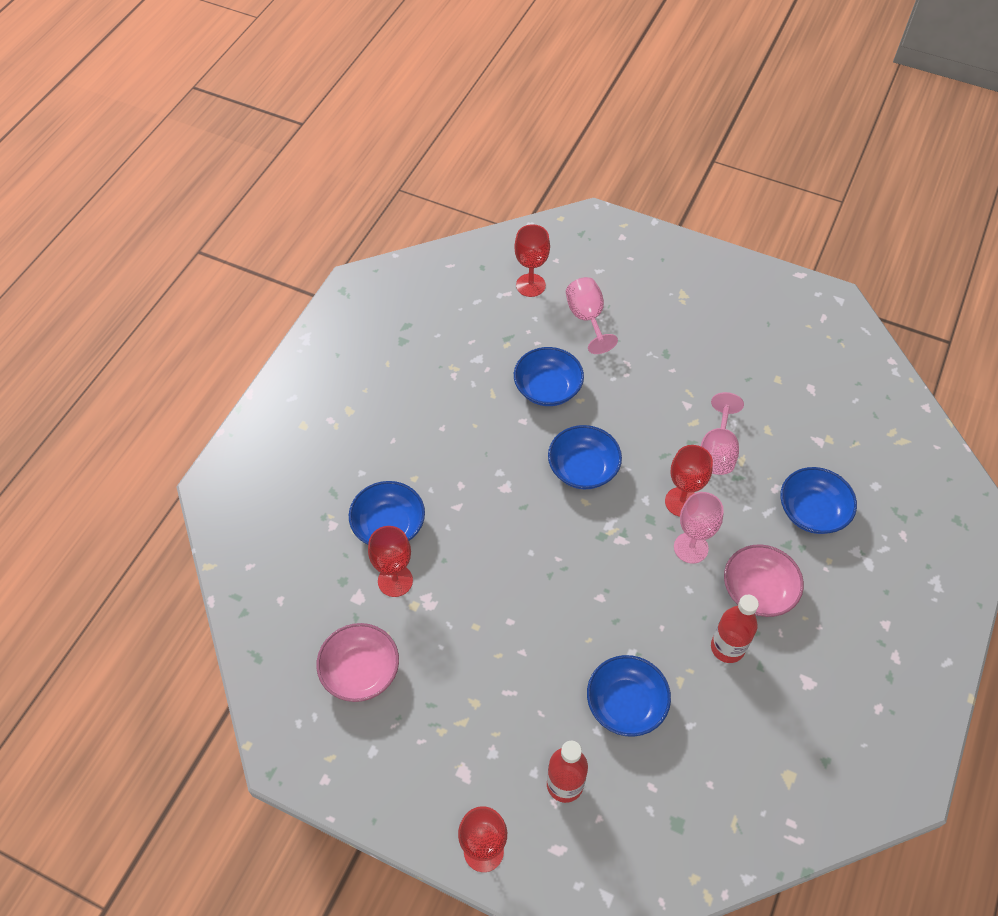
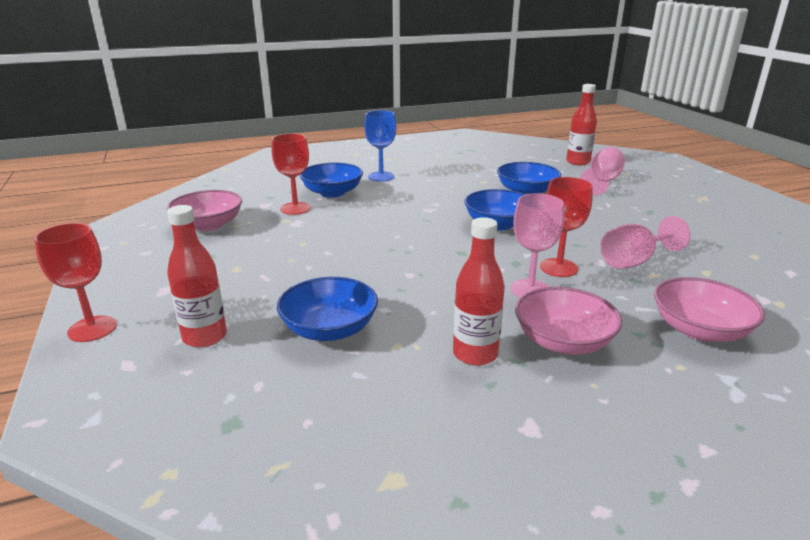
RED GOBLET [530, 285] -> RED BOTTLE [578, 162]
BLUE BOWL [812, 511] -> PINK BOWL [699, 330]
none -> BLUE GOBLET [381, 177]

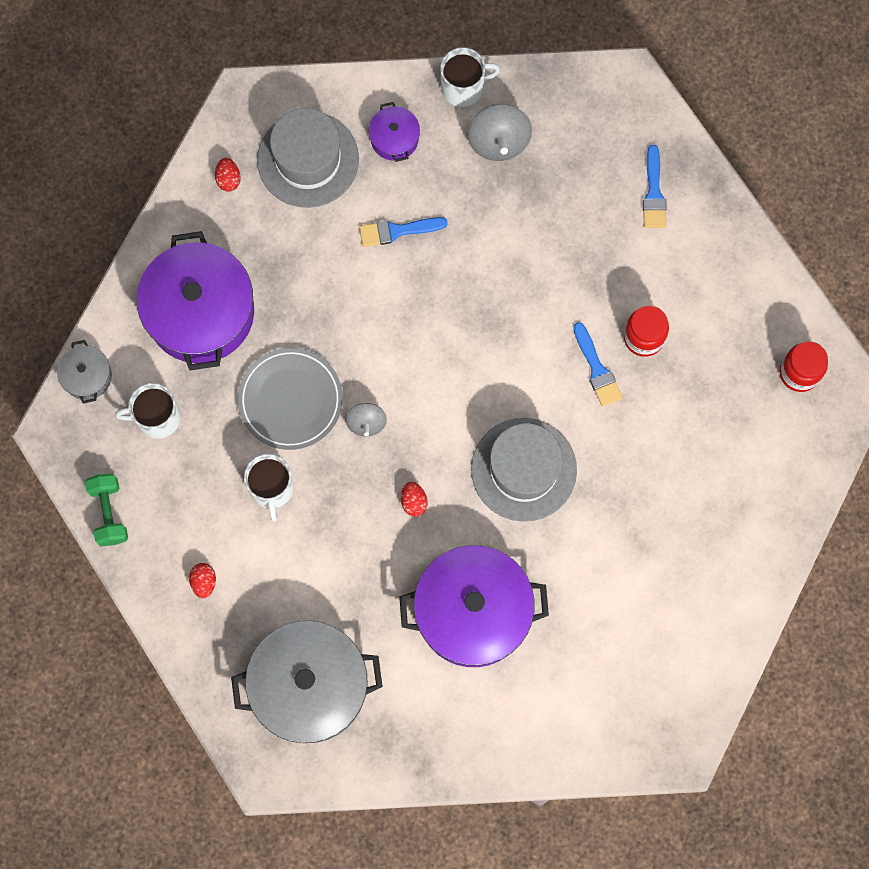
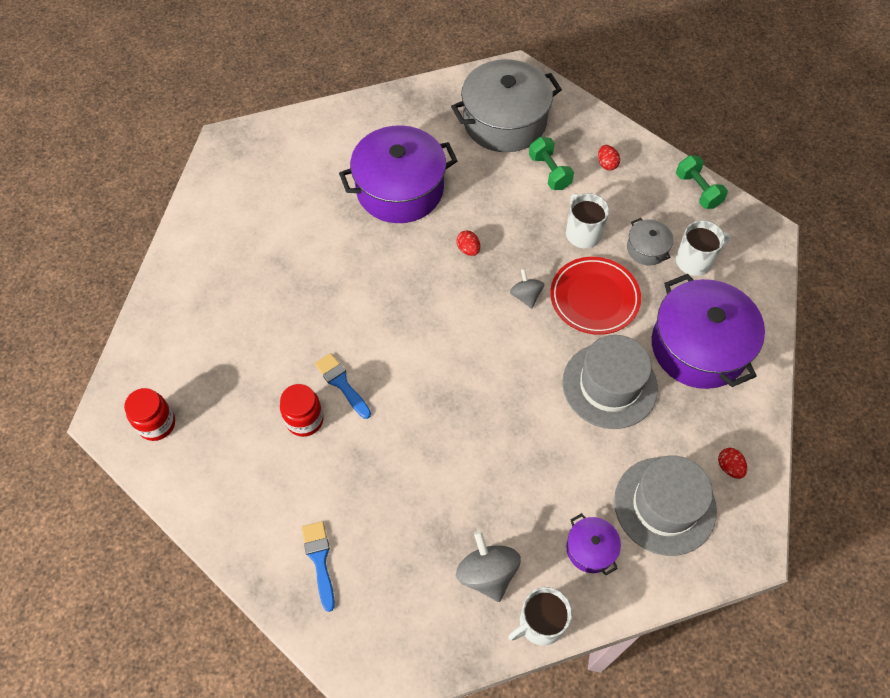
GREY POT [87, 376] -> GREY POT [647, 248], moved
GREY PLATE [290, 400] -> RED PLATE [594, 298]
BLUE BRUSH [397, 231] -> none
GREY HAT [524, 469] -> GREY HAT [609, 385], moved
none -> GREEN DUMBBELL [549, 172]

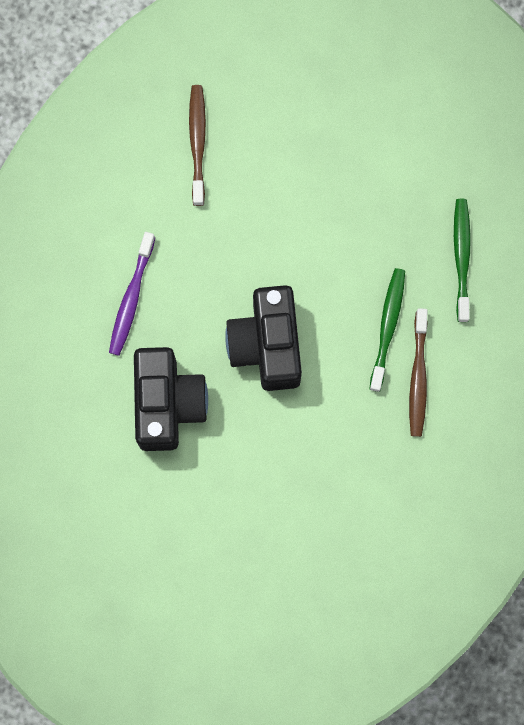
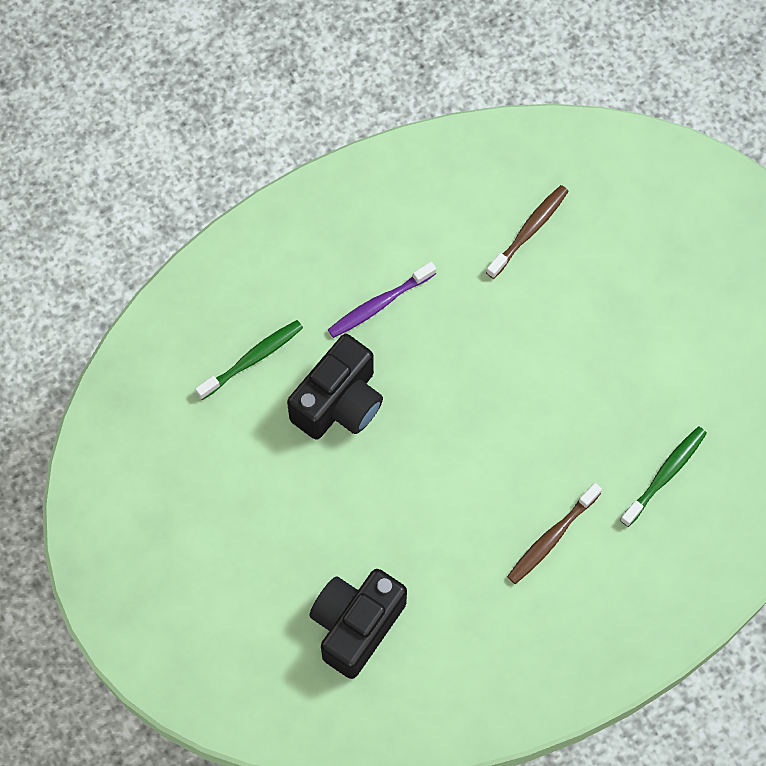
BLACK CAMERA [267, 345] -> BLACK CAMERA [356, 625], moved
GREEN TOOTHBRUSH [387, 327] -> GREEN TOOTHBRUSH [252, 359], moved

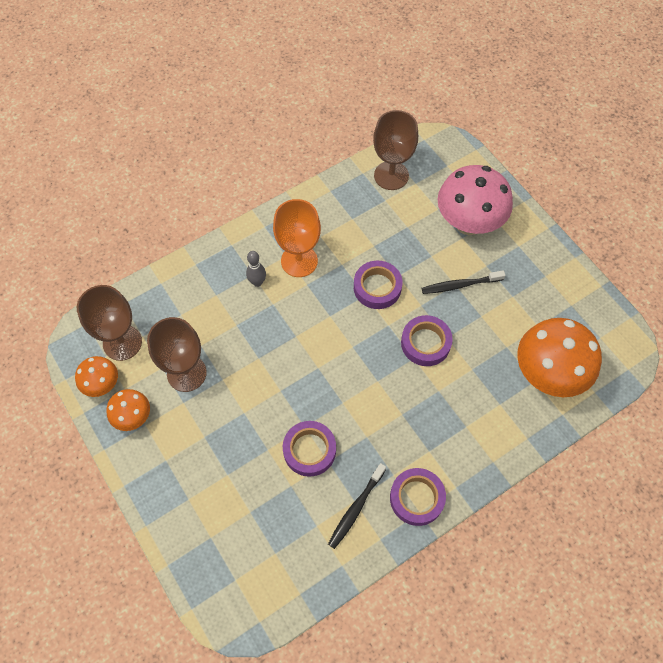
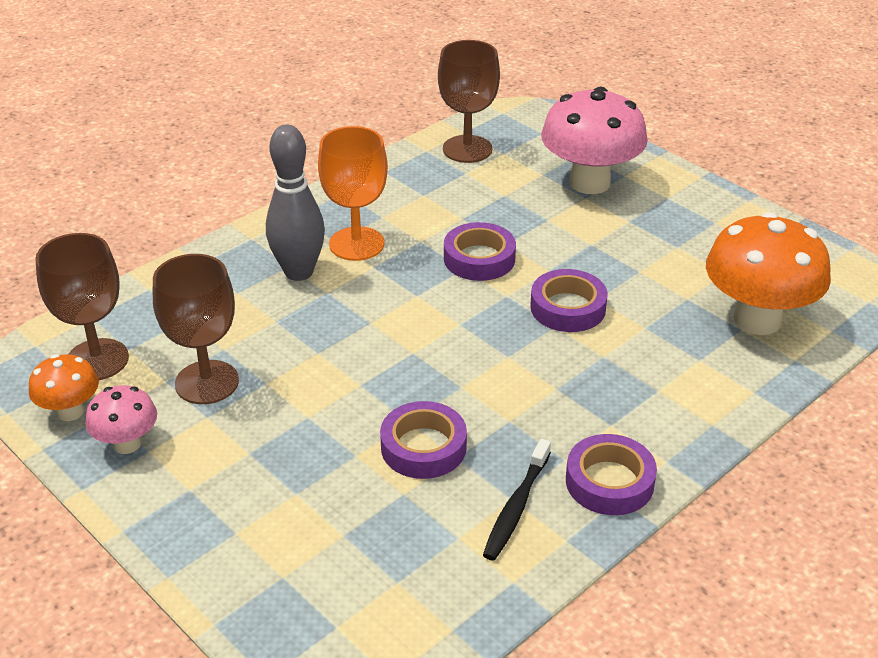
ORANGE MUSHROOM [133, 417] -> PINK MUSHROOM [127, 444]
GREY BOWLING PIN [257, 282] -> GREY BOWLING PIN [299, 272], x1.94
BLACK TOOTHBRUSH [460, 285] -> none

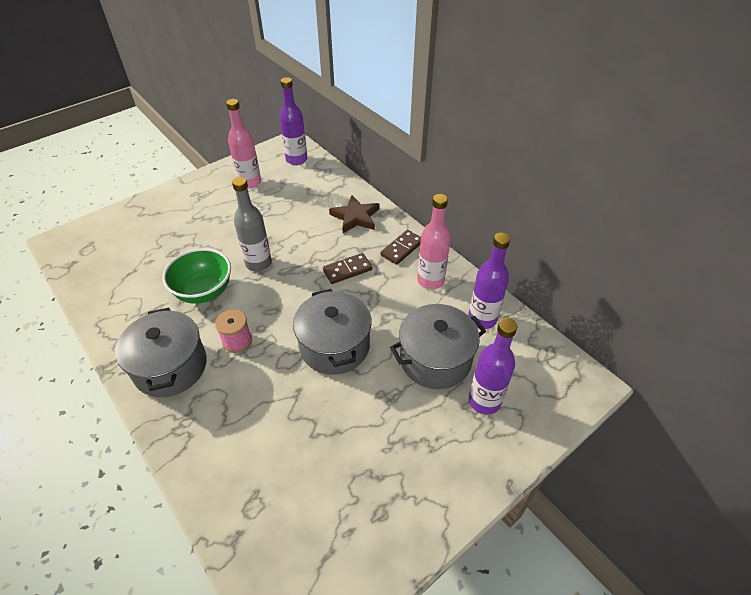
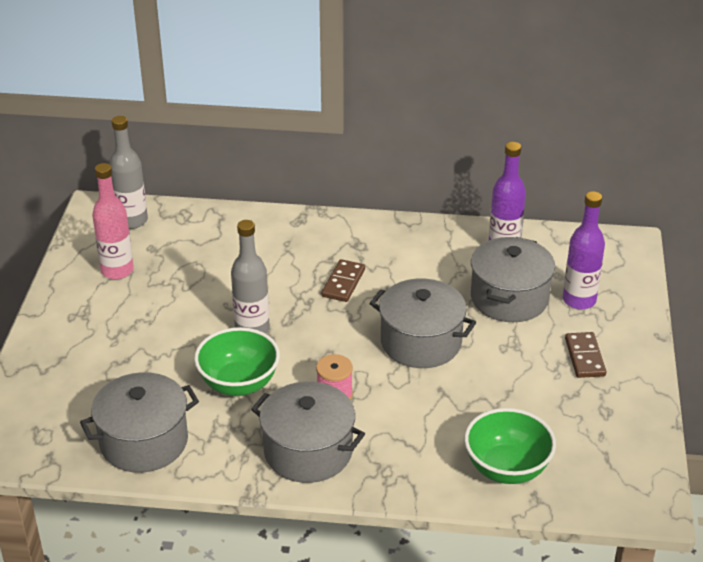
PURPLE BOTTLE [296, 159] -> GREY BOTTLE [132, 221]
BROWN STAR [355, 217] -> none
BROWN DOMINO [402, 248] -> BROWN DOMINO [584, 357], moved
PINK BOTTLE [430, 280] -> none
none -> GREY POT [144, 442]
none -> GREEN BOWL [507, 469]

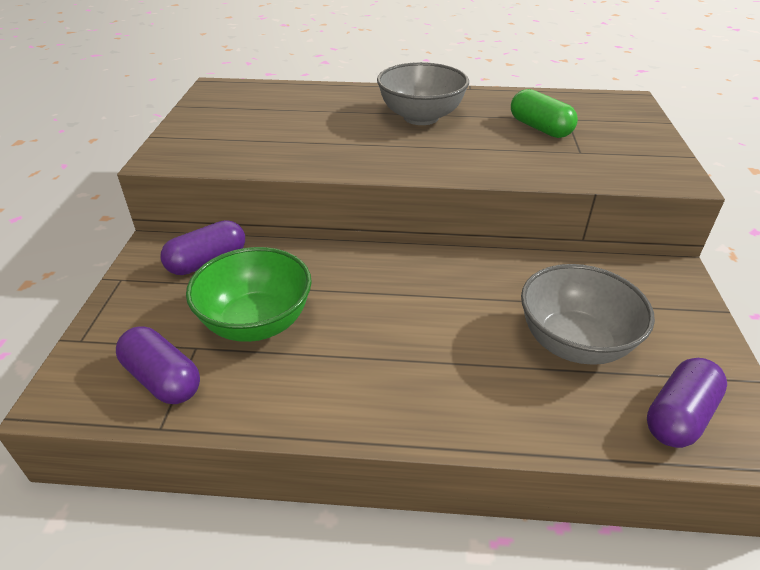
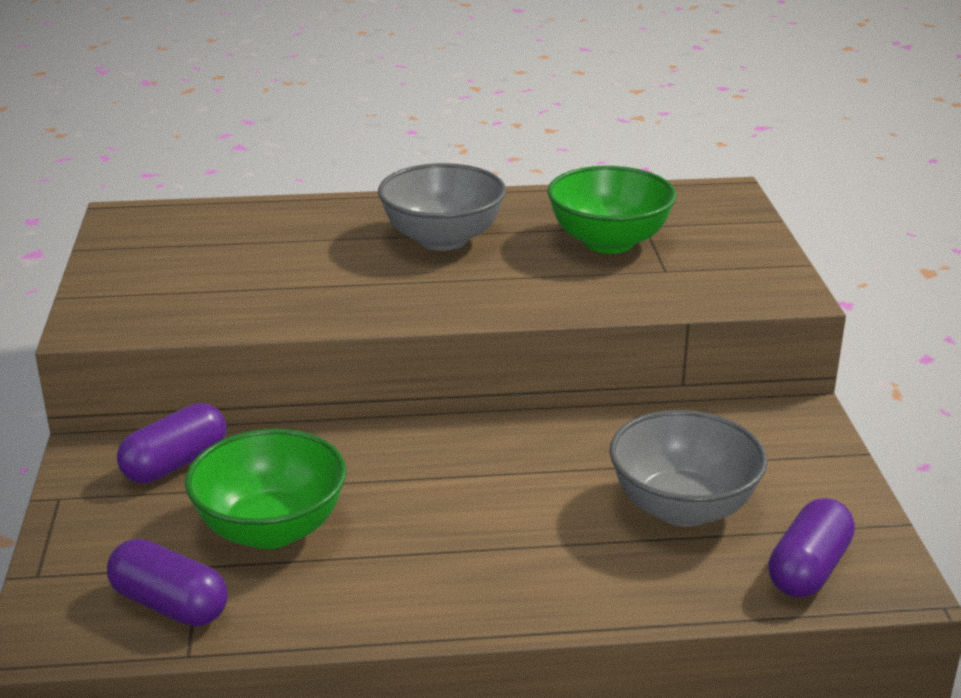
GREEN CAPSULE [540, 128] -> GREEN BOWL [609, 242]

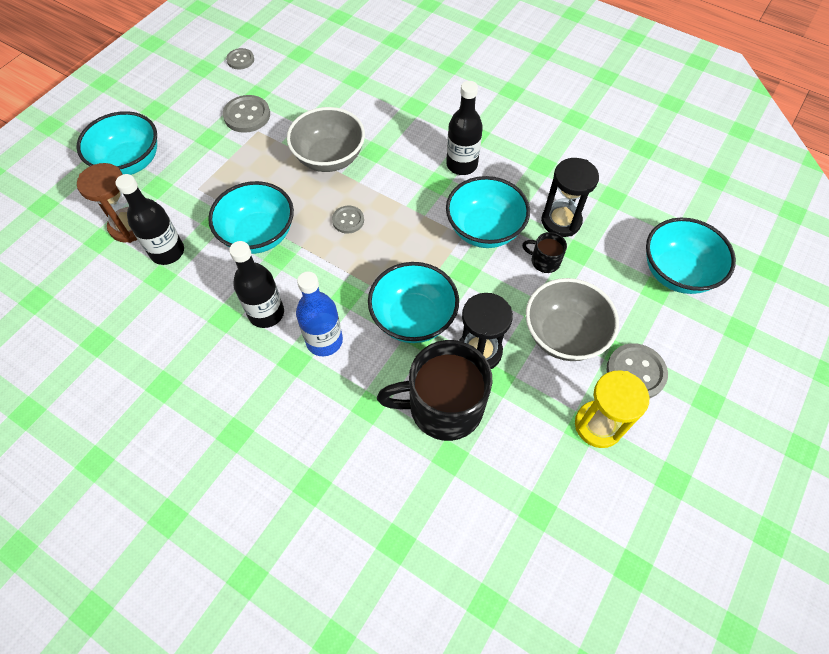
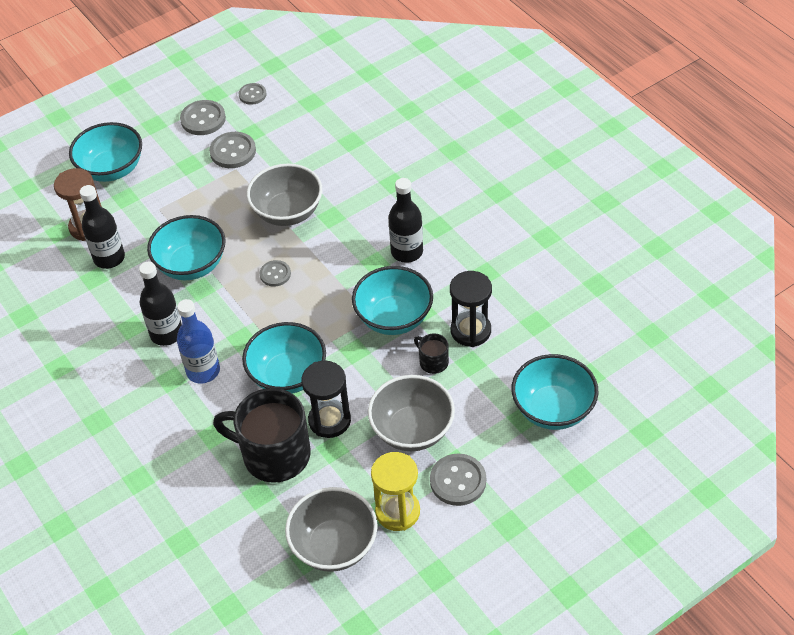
none -> GREY BUTTON [203, 119]
none -> GREY BOWL [334, 545]

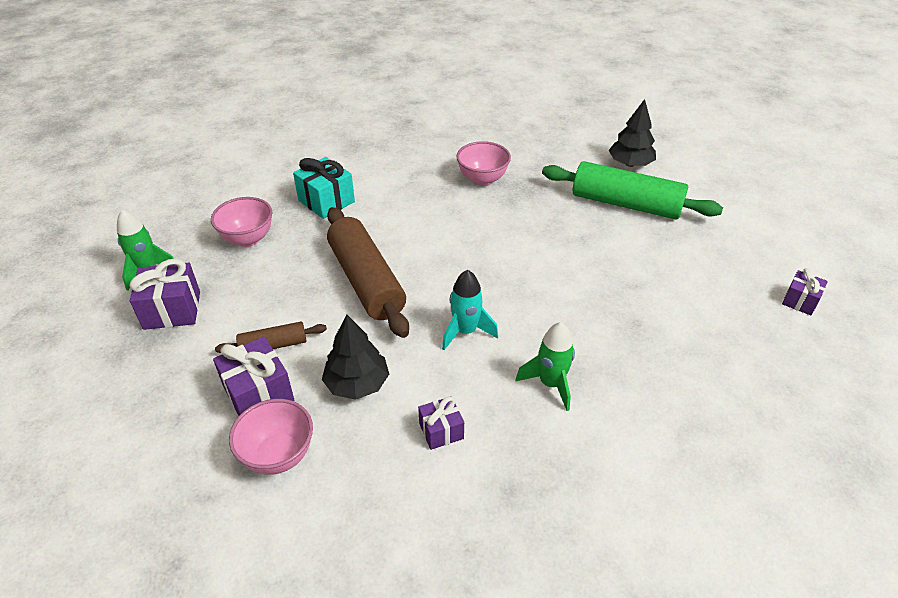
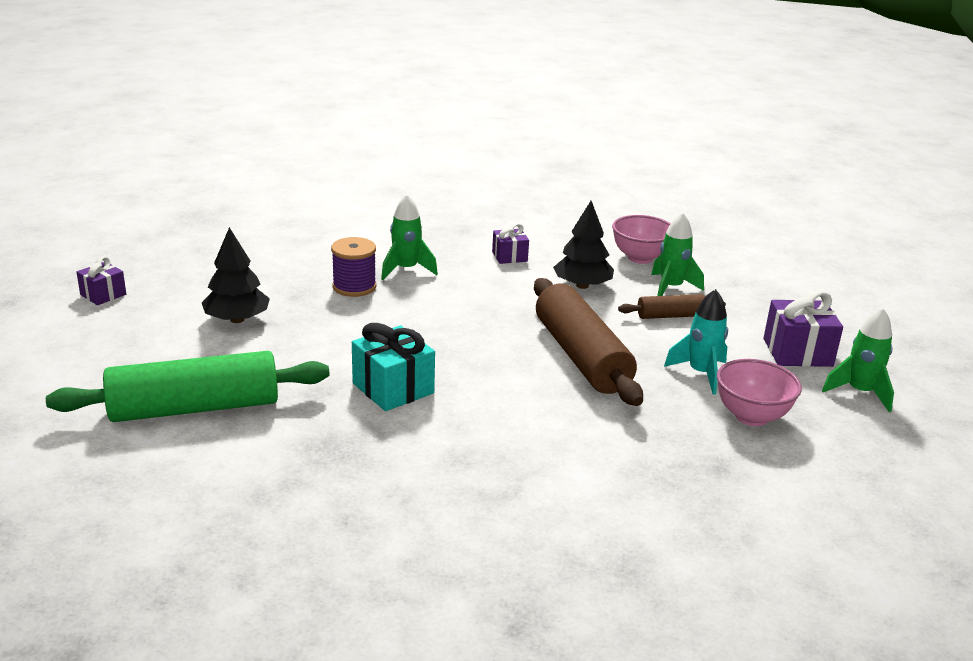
PURPLE GIFT [258, 394] -> GREEN ROCKET [671, 288]
TURQUOISE GIFT [326, 201] -> TURQUOISE GIFT [393, 388], moved
TURQUOISE ROCKET [465, 331] -> TURQUOISE ROCKET [700, 373], moved
PINK BOWL [482, 180] -> none
GREEN ROLLING PIN [625, 204] -> GREEN ROLLING PIN [195, 408], 45 degrees counterclockwise
BLACK TREE [630, 164] -> BLACK TREE [237, 319], moved
none -> PURPLE SPOOL [354, 287]

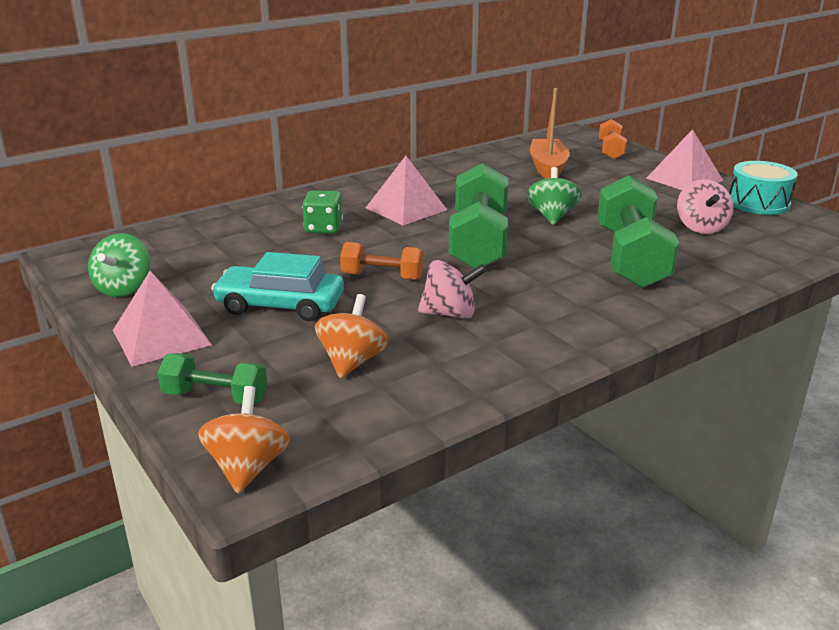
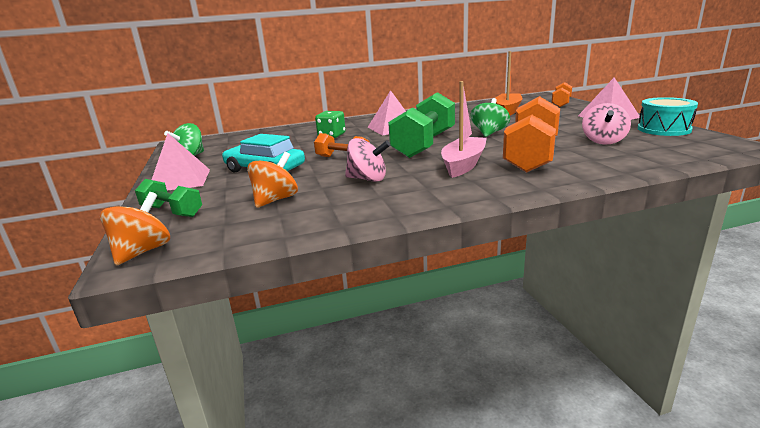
GREEN DUMBBELL [631, 258] -> ORANGE DUMBBELL [531, 156]
none -> PINK BOAT [463, 164]

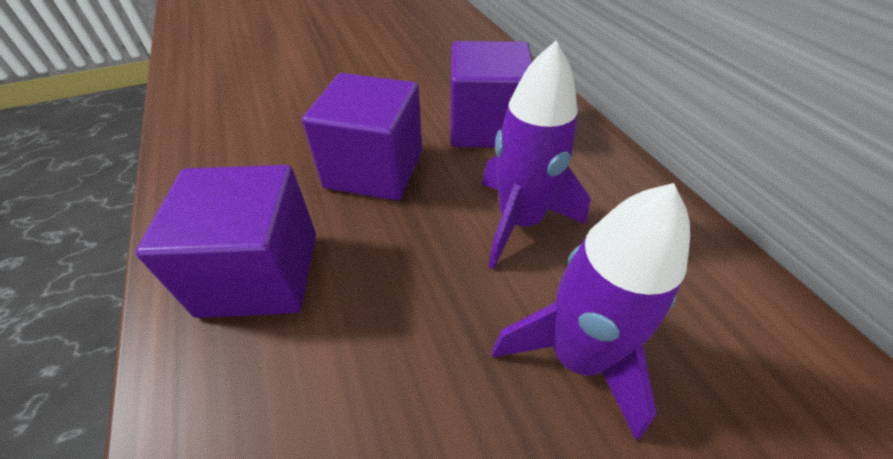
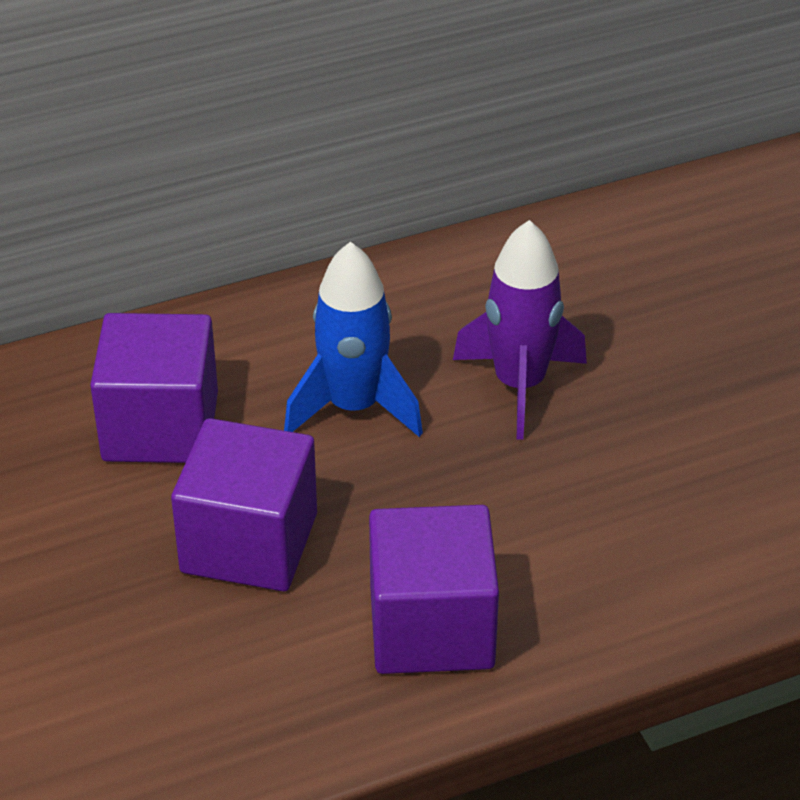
PURPLE ROCKET [519, 221] -> BLUE ROCKET [354, 407]

